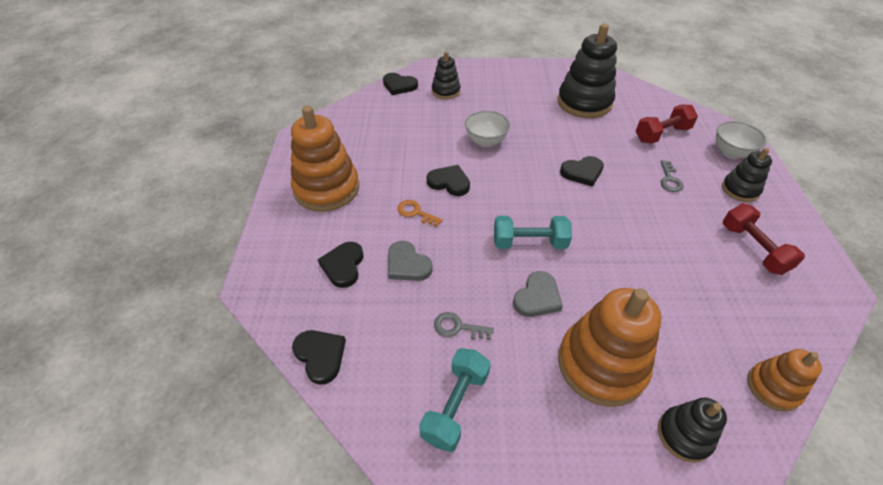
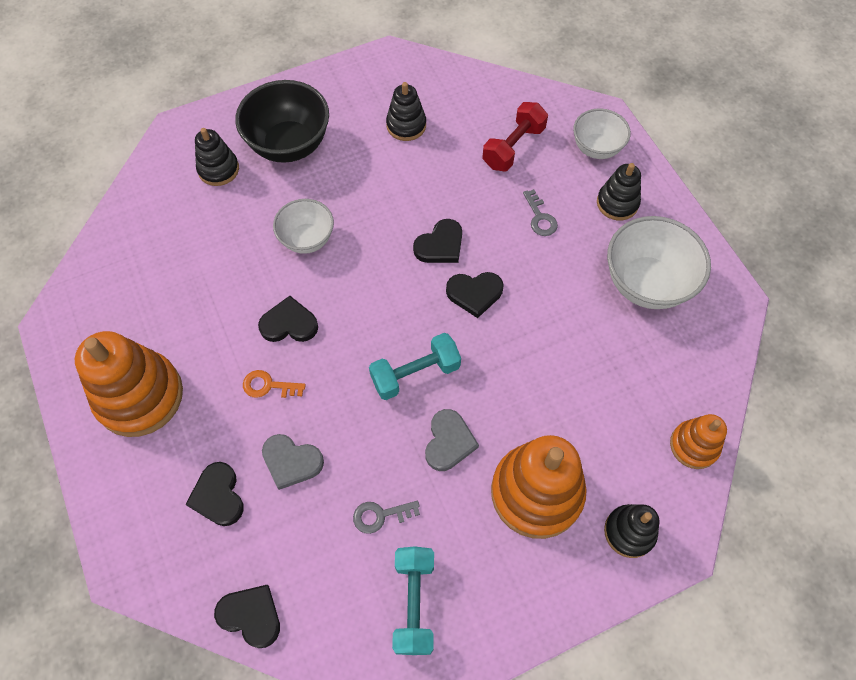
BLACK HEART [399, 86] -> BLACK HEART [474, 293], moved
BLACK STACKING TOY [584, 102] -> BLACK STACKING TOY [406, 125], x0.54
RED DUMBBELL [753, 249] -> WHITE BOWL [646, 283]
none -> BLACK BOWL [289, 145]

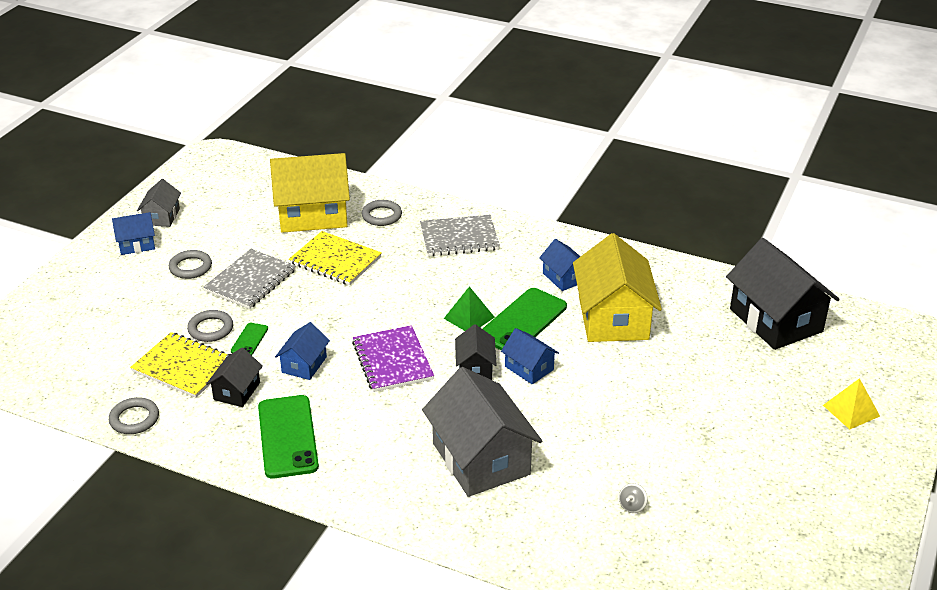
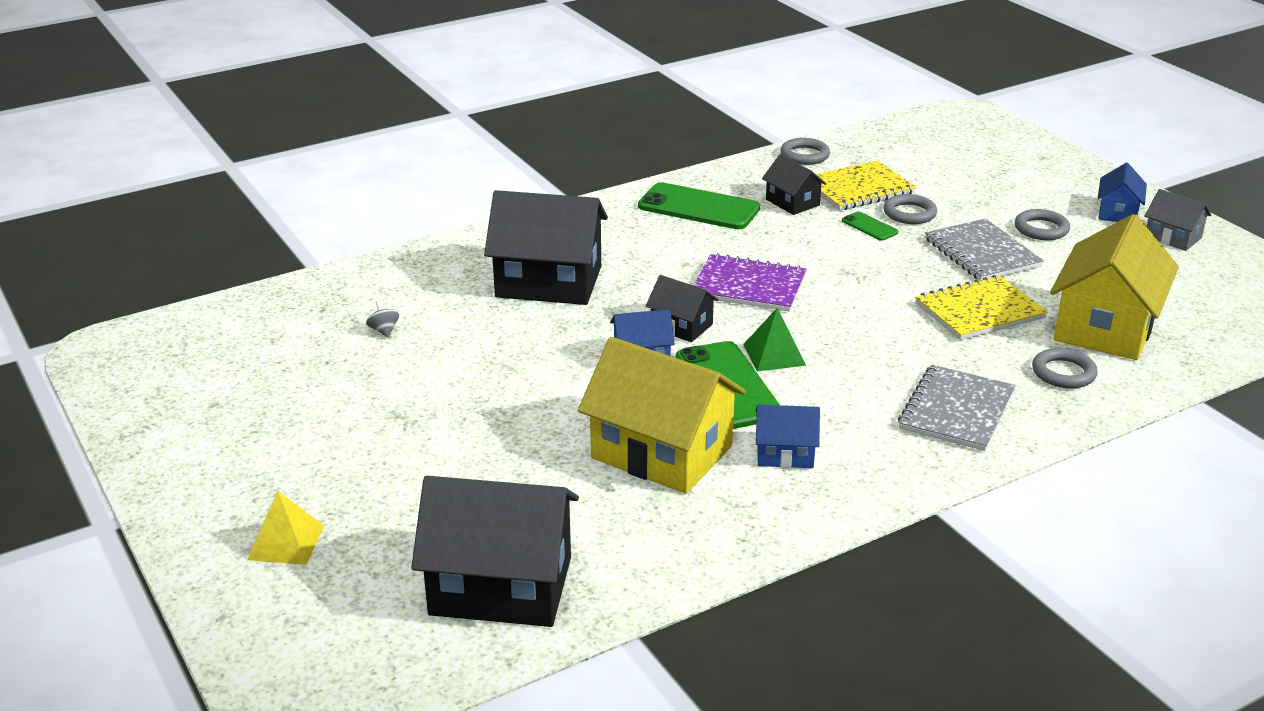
BLUE HOUSE [304, 364] -> none
GREY HOUSE [481, 459] -> BLACK HOUSE [549, 282]

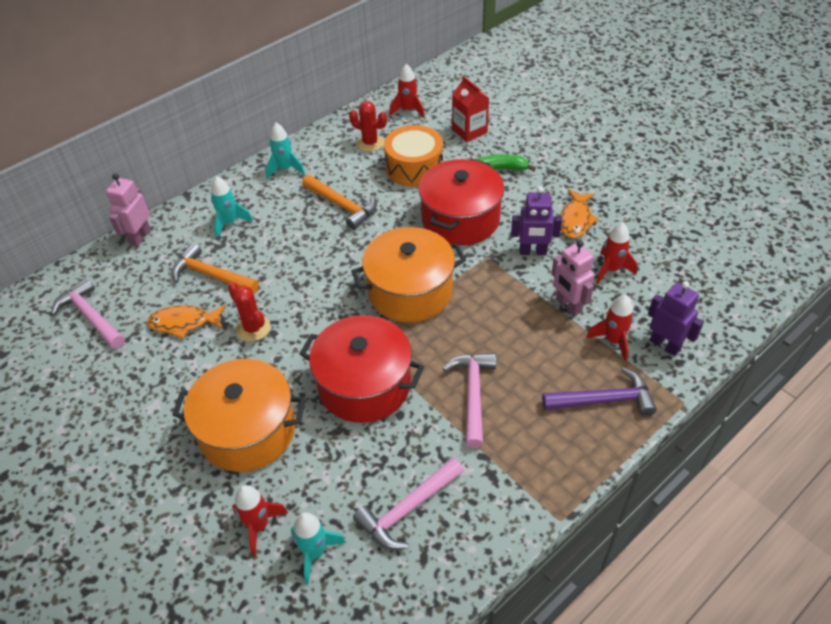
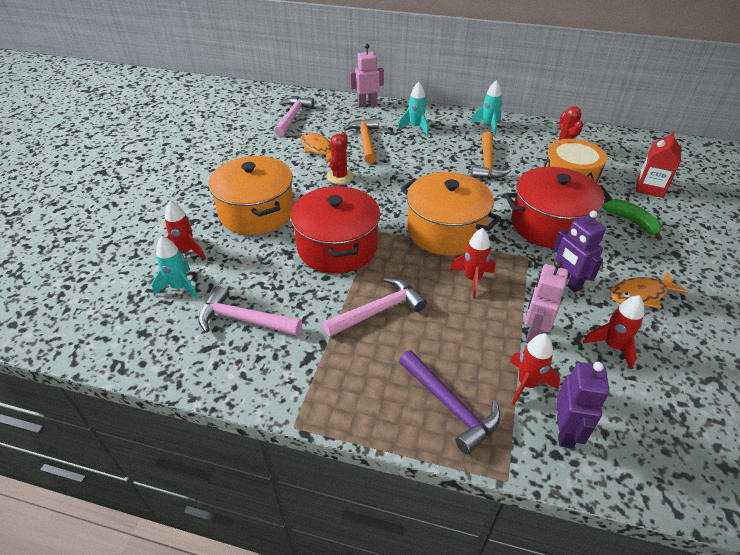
RED ROCKET [408, 110] -> RED ROCKET [472, 279], moved

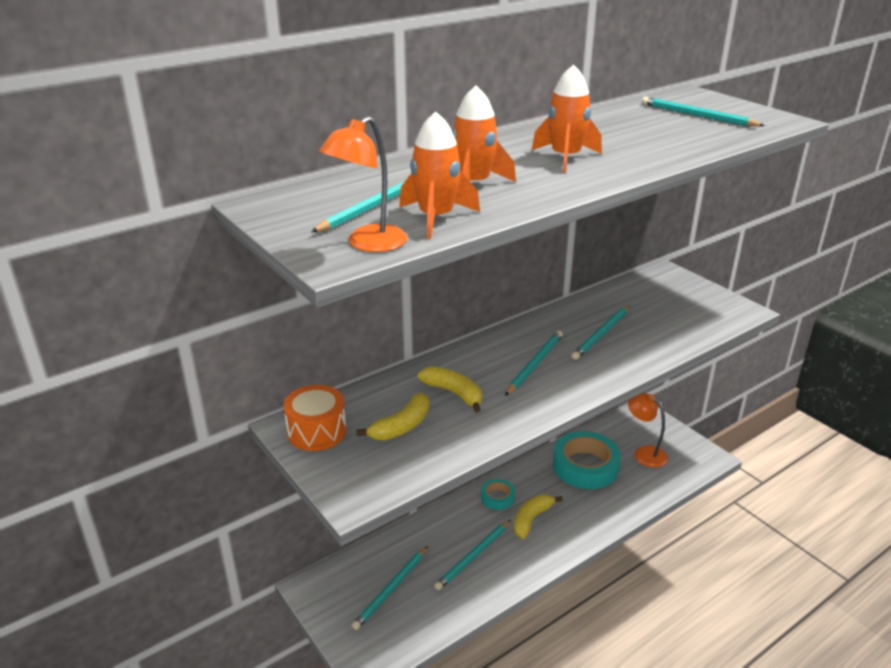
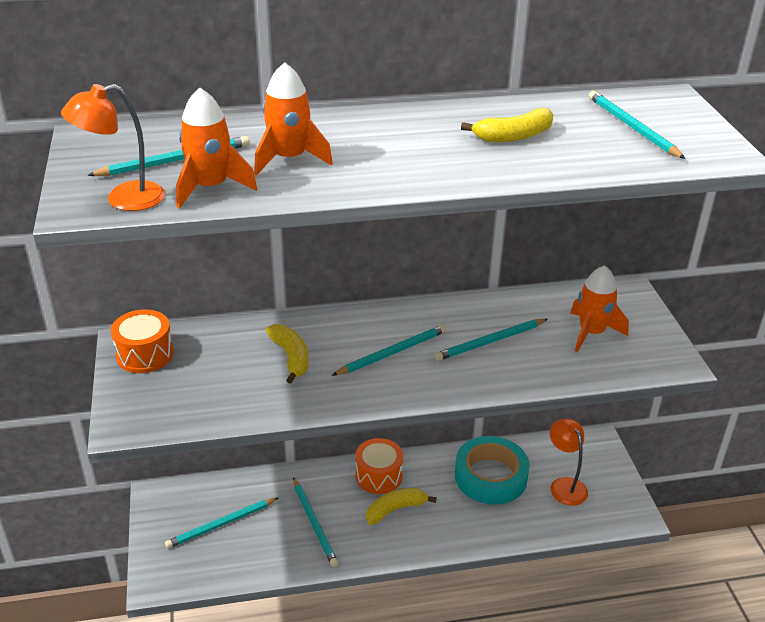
YELLOW BANANA [402, 426] -> YELLOW BANANA [514, 136], moved
TURQUOISE PENCIL [473, 556] -> TURQUOISE PENCIL [314, 523], 90 degrees counterclockwise
TURQUOISE TAPE [497, 497] -> ORANGE DRUM [378, 476]
ORANGE ROCKET [565, 158] -> ORANGE ROCKET [591, 332], moved

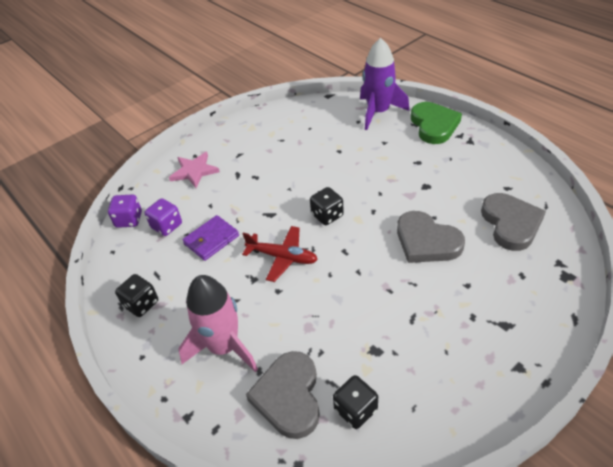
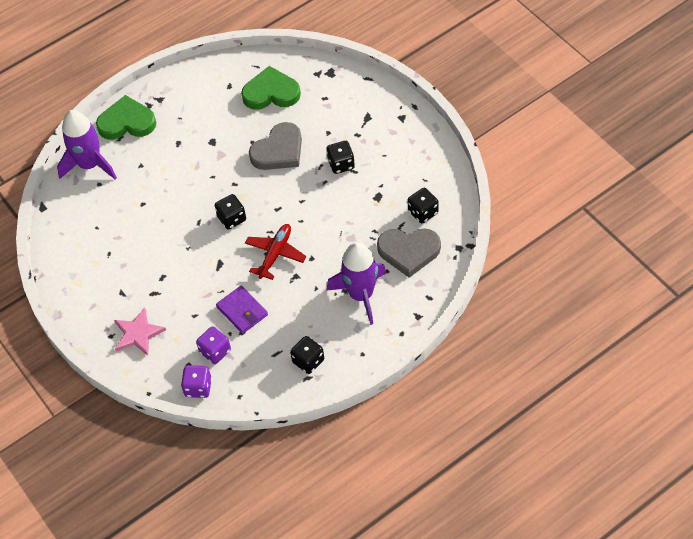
PINK ROCKET [224, 347] -> PURPLE ROCKET [361, 295]
GREY HEART [511, 223] -> GREEN HEART [271, 93]
none -> BLACK DICE [341, 164]

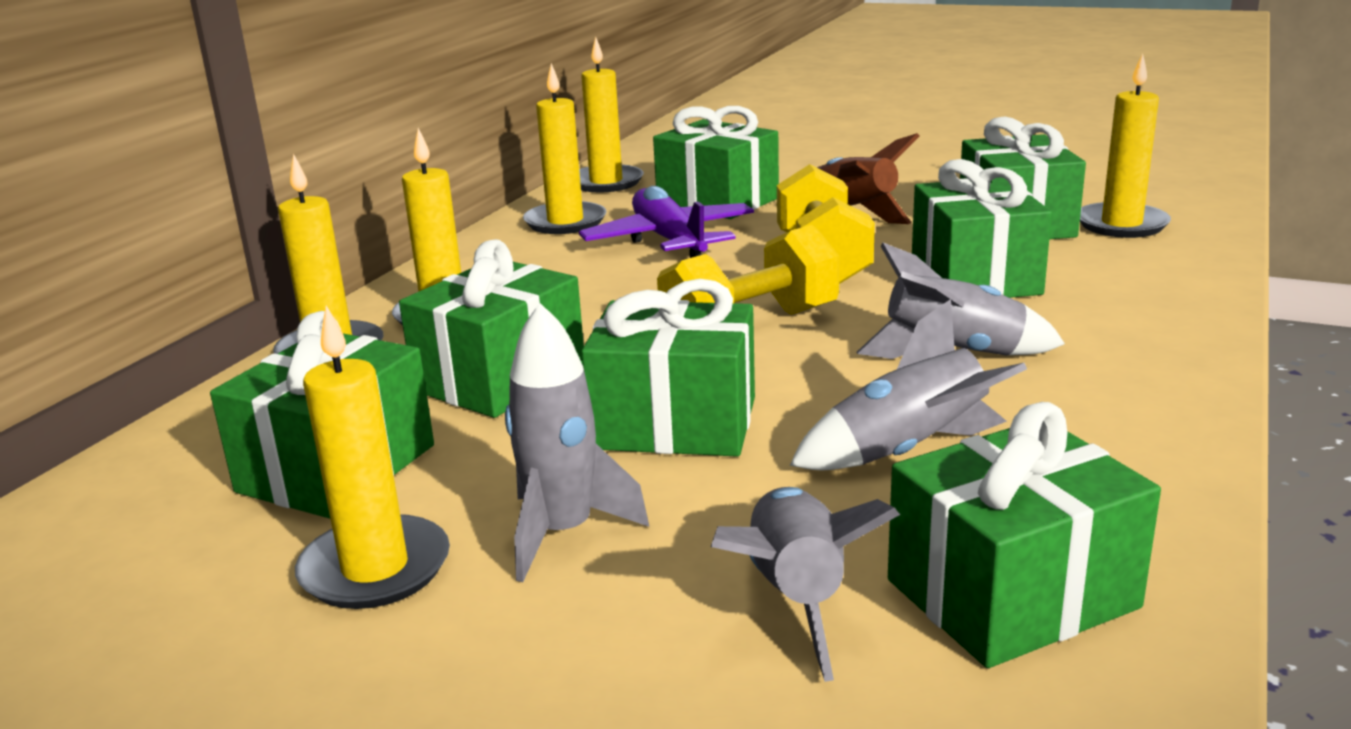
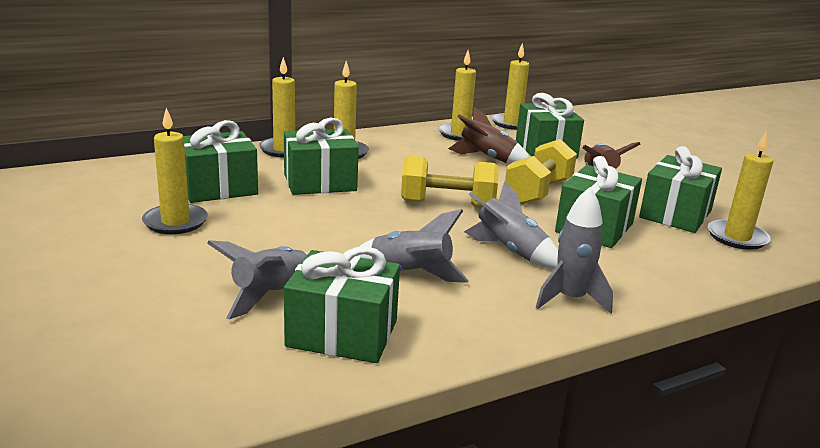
GREY ROCKET [563, 533] -> GREY ROCKET [570, 299], moved
PURPLE PLANE [670, 241] -> BROWN ROCKET [487, 158]
GREEN GIFT [675, 423] -> none

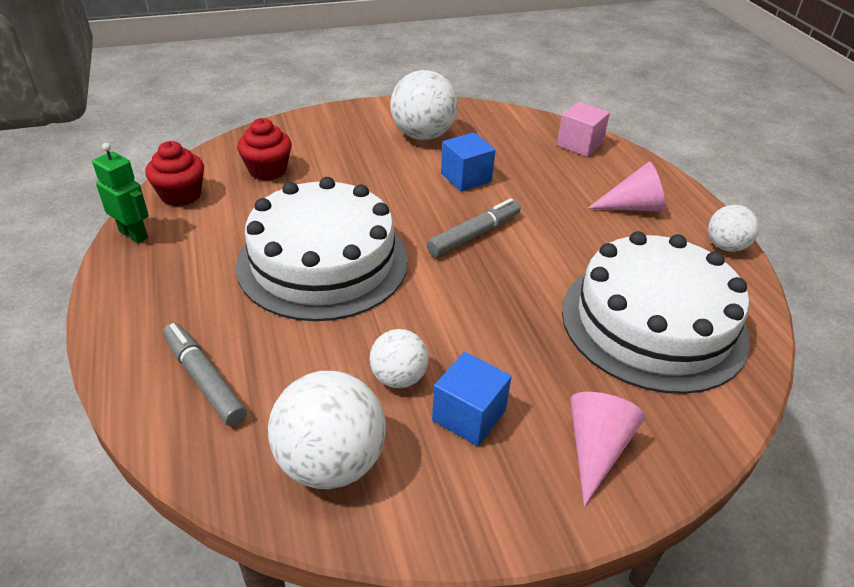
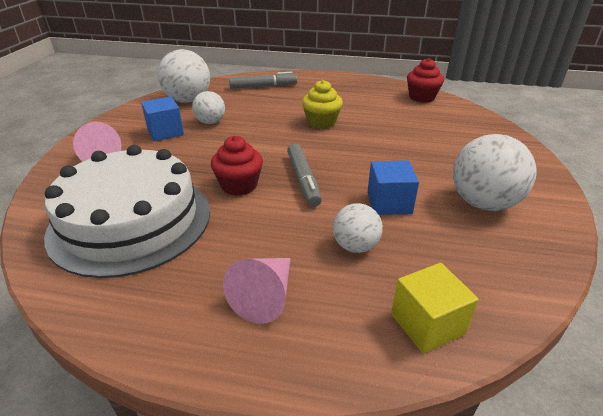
GREEN ROBOT [134, 234] -> none
WHITE CAKE [323, 261] -> YELLOW CUPCAKE [321, 122]
RED CUPCAKE [268, 170] -> RED CUPCAKE [239, 185], moved
PINK CUBE [579, 144] -> YELLOW CUBE [427, 324]
WHITE BALL [725, 246] -> WHITE BALL [355, 246], moved

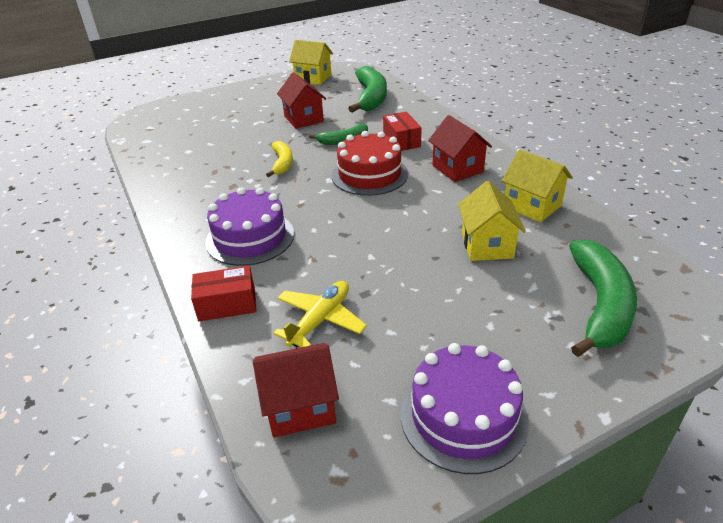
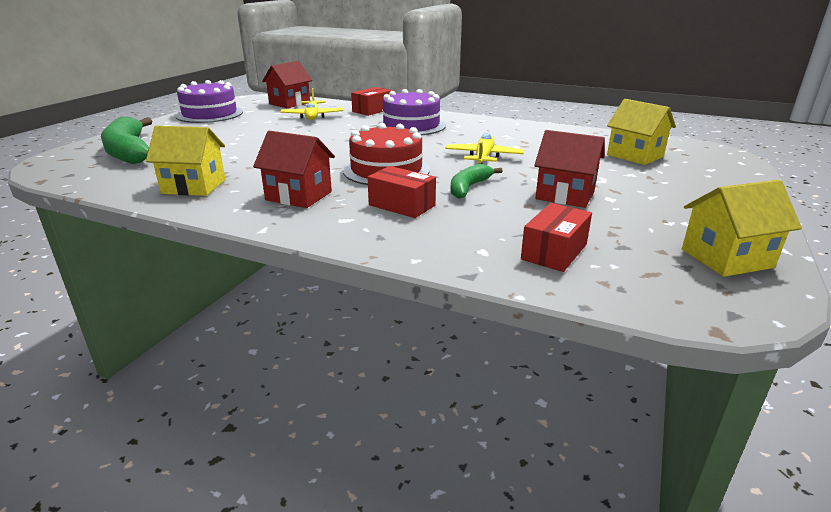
YELLOW BANANA [282, 163] -> YELLOW PLANE [483, 158]
GREEN BANANA [371, 97] -> RED BOX [554, 252]
YELLOW HOUSE [487, 245] -> YELLOW HOUSE [635, 156], moved

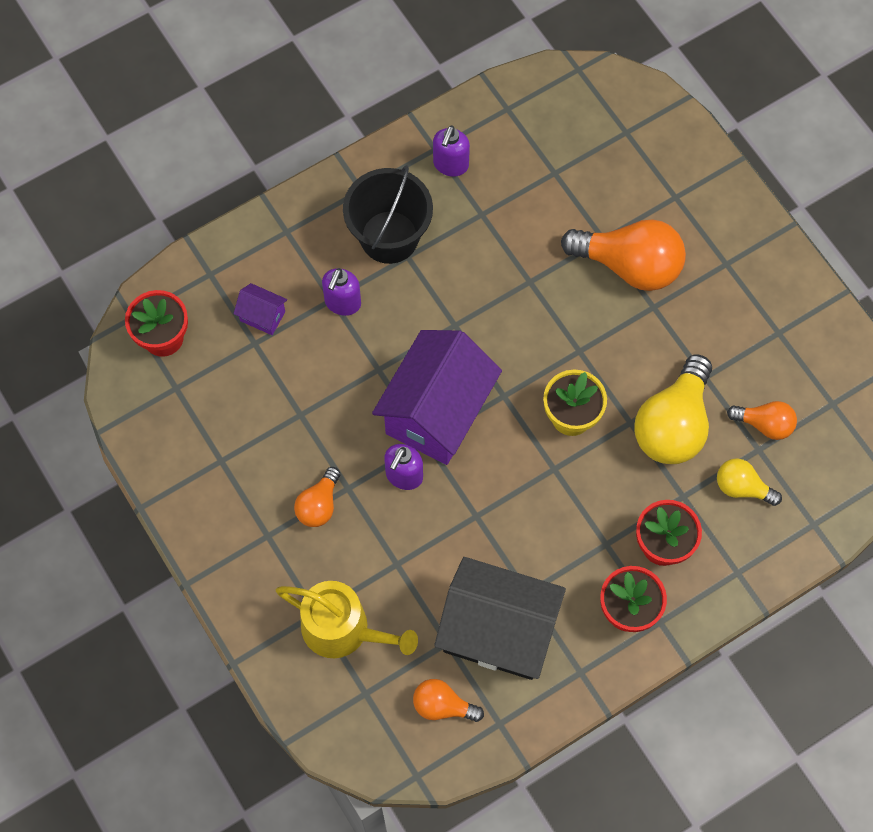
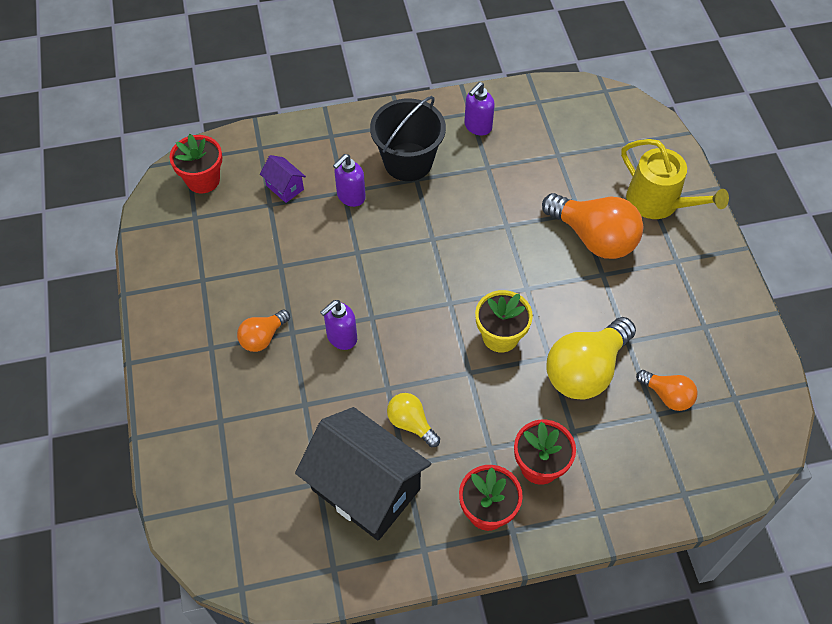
YELLOW WATERING CAN [343, 629] -> YELLOW WATERING CAN [658, 202], moved
PURPLE HOUSE [437, 413] -> none
ORANGE LIGHT BULB [443, 706] -> none
YELLOW LIGHT BULB [742, 487] -> YELLOW LIGHT BULB [411, 423], moved

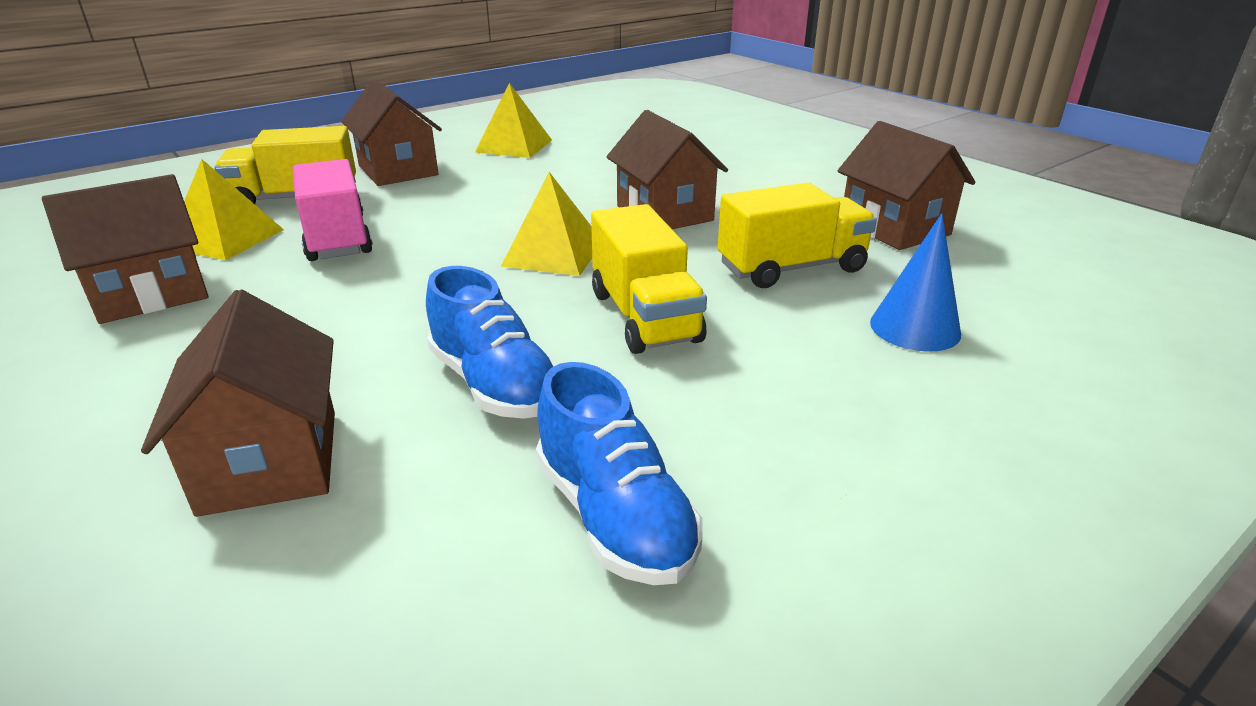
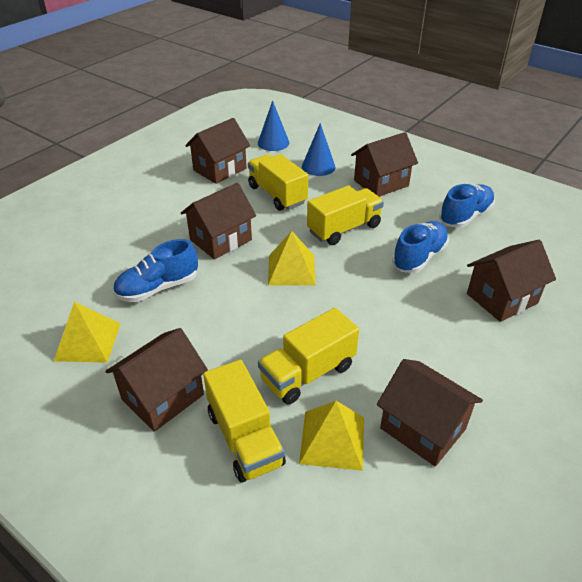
PINK TRUCK [337, 238] -> YELLOW TRUCK [308, 373]
none -> BLUE SHOE [158, 288]
none -> BLUE CONE [273, 143]
none -> BROWN HOUSE [381, 183]

